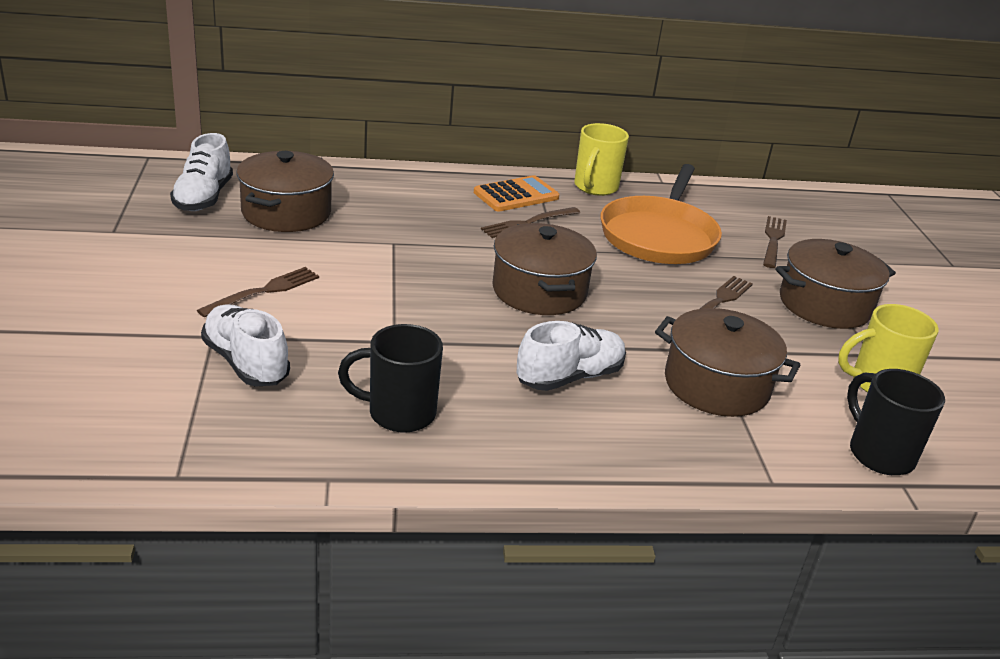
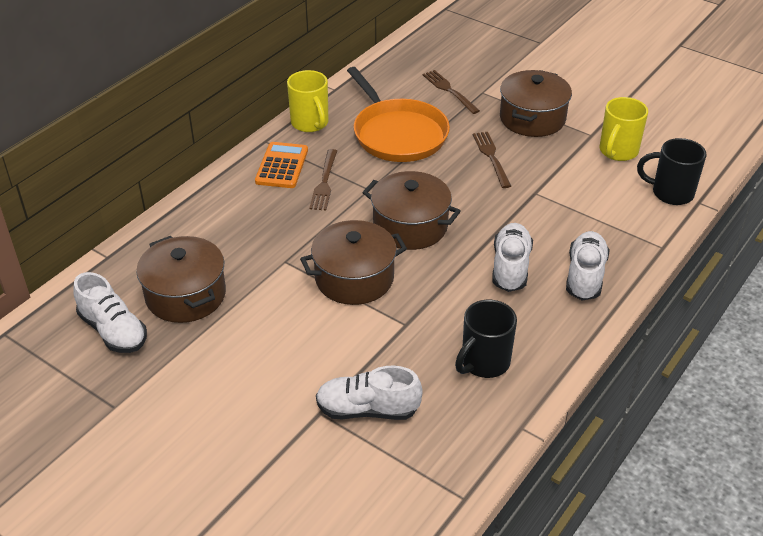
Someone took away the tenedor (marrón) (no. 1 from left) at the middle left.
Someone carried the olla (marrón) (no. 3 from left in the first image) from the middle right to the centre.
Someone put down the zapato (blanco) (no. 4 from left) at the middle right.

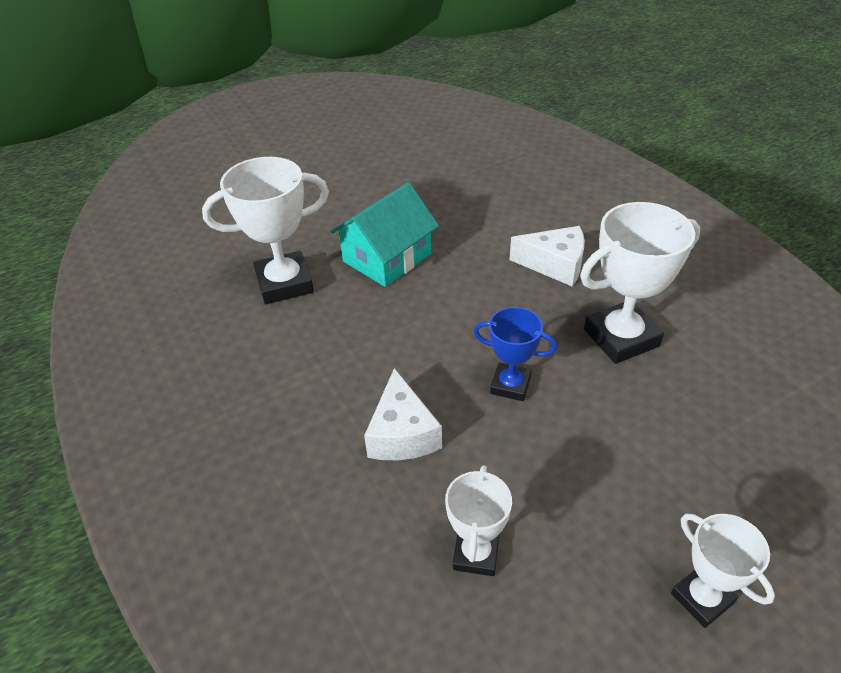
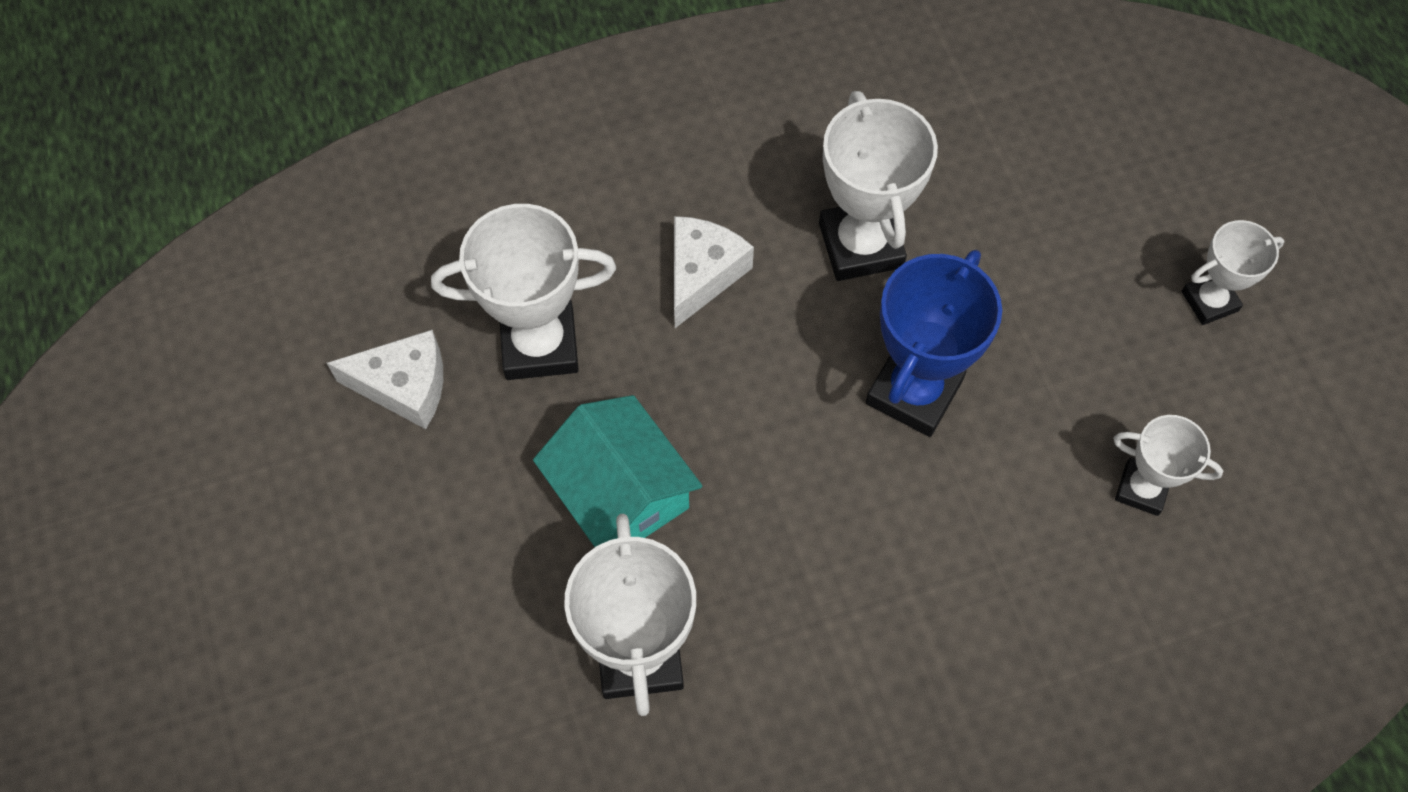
Someone scaled the trofeo (azul) at the centre by 1.69.
Someone carried the queso (blanco) (no. 1 from left) from the centre to the middle left.
Someone put down the trofeo (blanco) (no. 1 from left) at the centre.

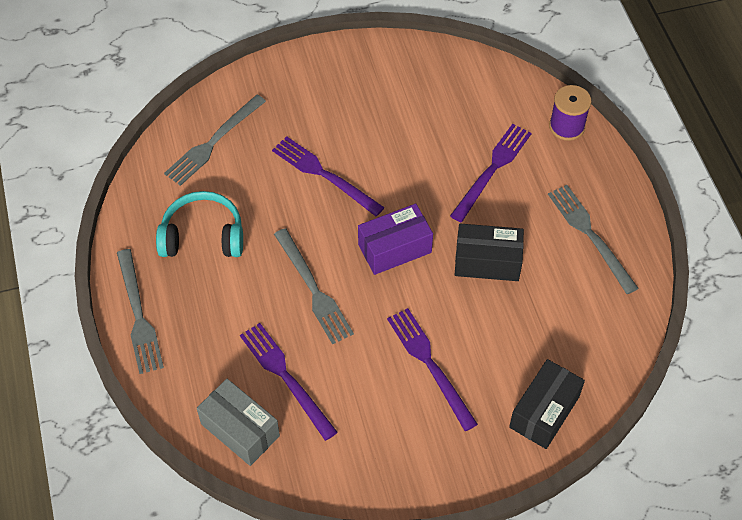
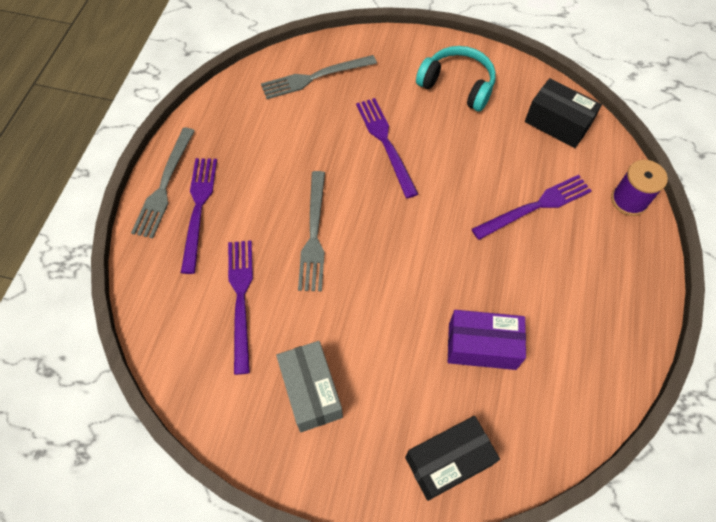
Someone took away the tenedor (gris) (no. 4 from left) at the middle right.
Someone carried the auriculares (turquesa) from the middle left to the top centre.
Someone carried the caja (morado) from the centre to the middle right.
Someone carried the caja (negro) (no. 1 from left in the first image) from the centre to the top right.
Someone carried the tenedor (morado) (no. 3 from left in the first image) from the bottom centre to the middle left.
Someone carried the caja (gris) from the bottom left to the bottom centre.

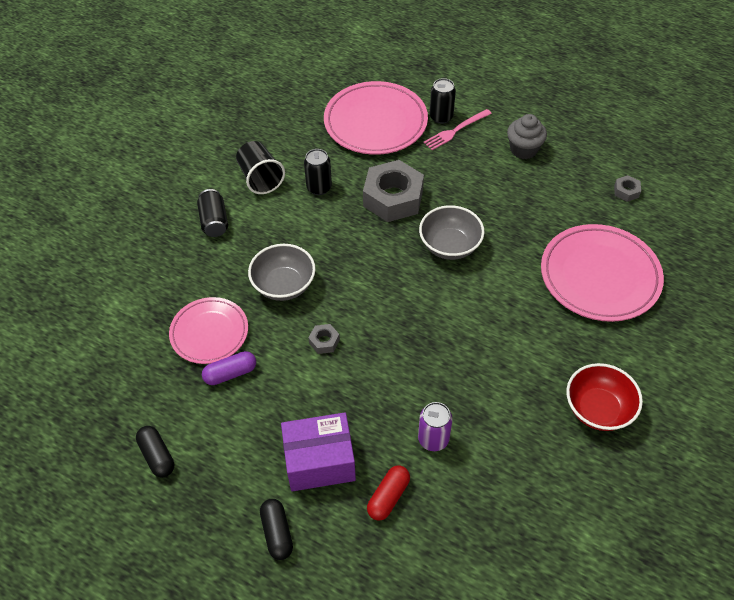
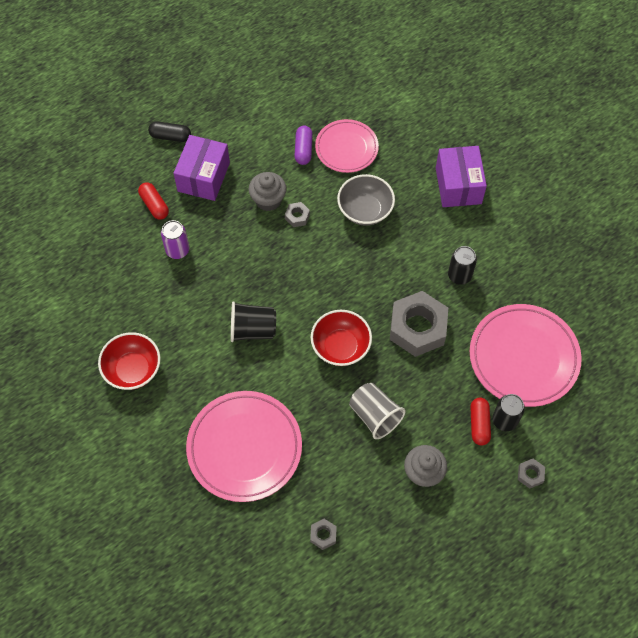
Someone swapped the tenedor (rosa) at the top centre for the cápsula (rojo) (no. 2 from left) at the middle right.
Someone carried the vaso (negro) from the top centre to the centre.
Someone swapped the lata (negro) (no. 1 from left) at the middle left for the caja (morado) (no. 2 from left) at the top right.
Someone repainted the cuenco (gris) (no. 2 from left) at the centre, which became the cuenco (rojo) (no. 2 from left) at the centre.
Someone took away the cápsula (negro) (no. 1 from left) at the bottom left.
Someone put down the magdalena (gris) (no. 1 from left) at the top centre.
Someone put down the vaso (gris) at the centre.
Someone put down the tuerca (gris) (no. 4 from left) at the bottom right.

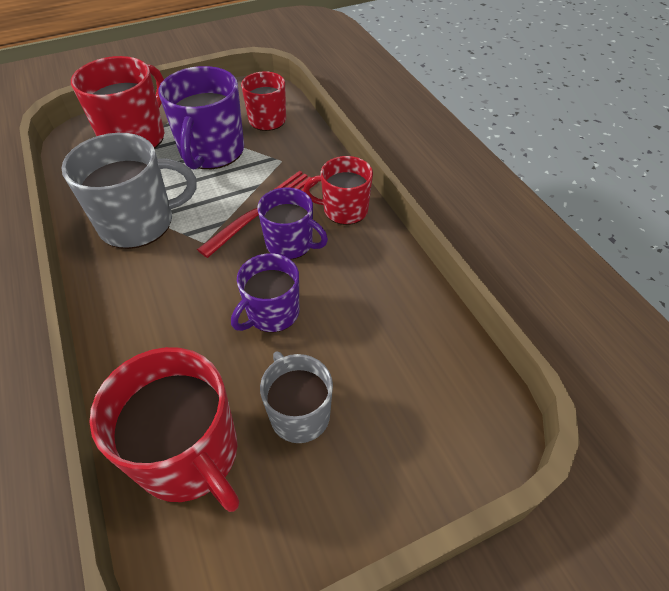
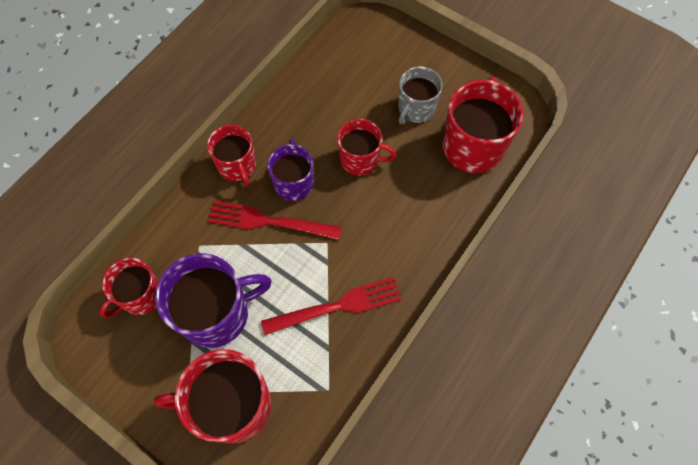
Someone swapped the taza (gris) (no. 1 from left) at the top left for the tenedor (rojo) (no. 2 from left) at the centre.
Someone repainted the taza (morado) (no. 2 from left) at the centre, which became the taza (rojo) (no. 4 from left) at the top centre.

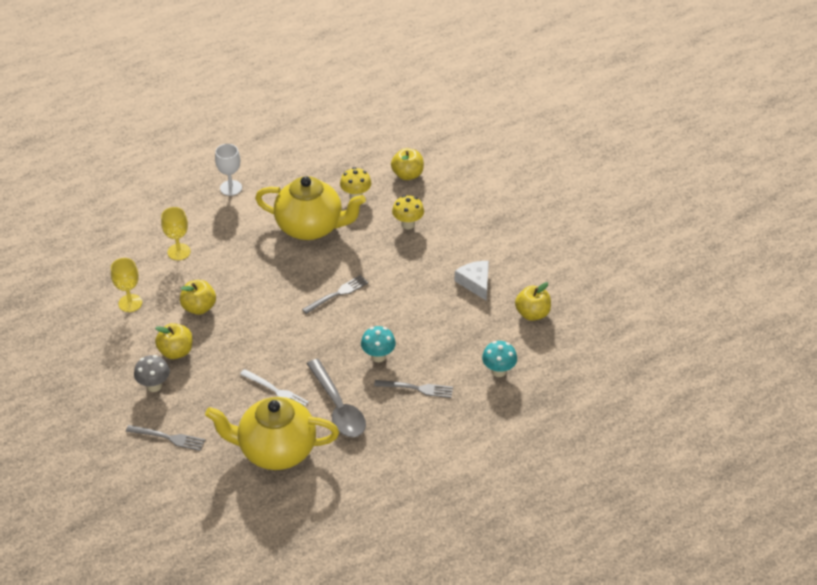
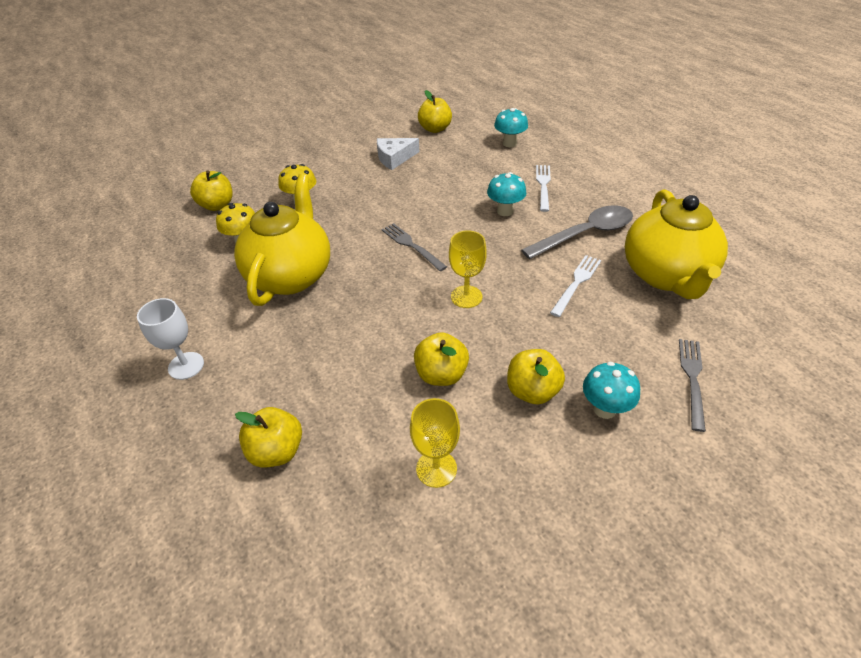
Someone carried the copa (amarillo) (no. 2 from left) from the middle left to the centre.
Someone repainted the seta (gris) at the middle left, which became the seta (turquesa) (no. 3 from left) at the middle right.
Someone repainted the tenedor (gris) (no. 3 from left) at the centre, which became the tenedor (blanco) (no. 1 from left) at the top centre.
Someone put down the manzana (amarillo) (no. 2 from left) at the middle left.

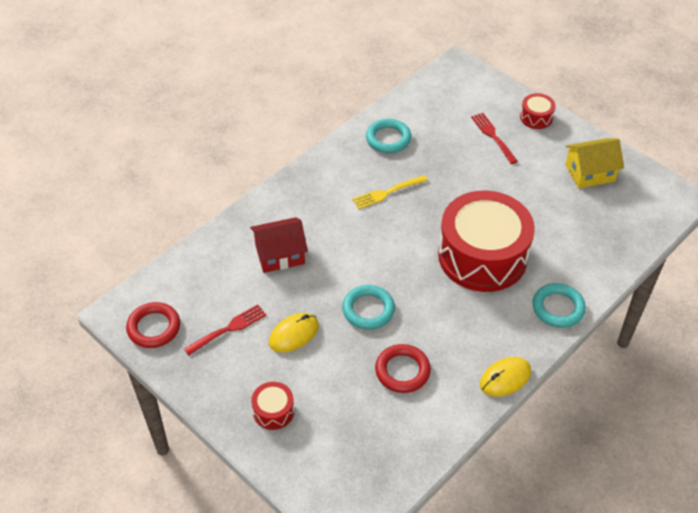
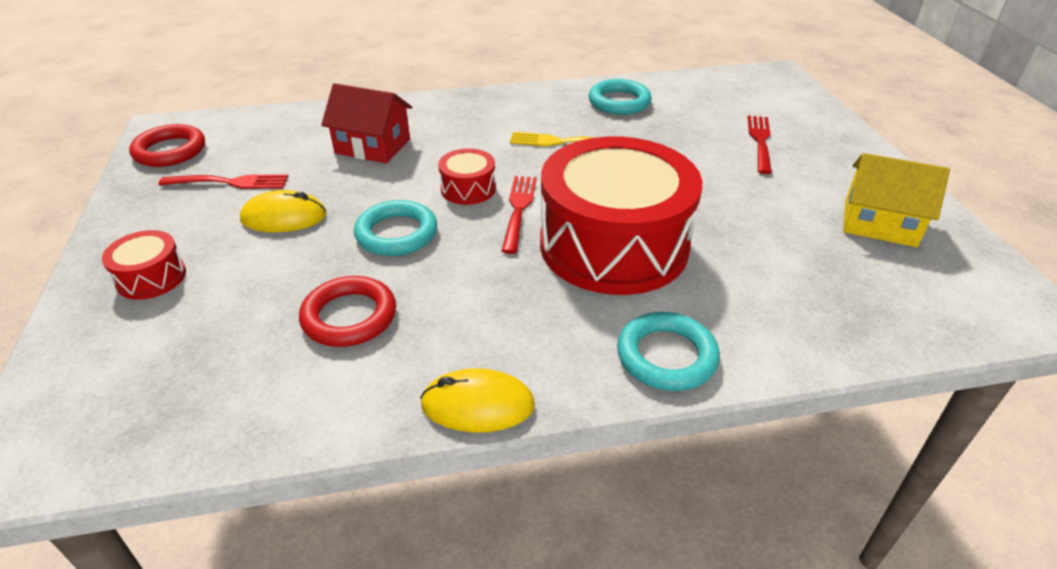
Someone carried the tambor (rojo) (no. 3 from left in the first image) from the top right to the top centre.
Someone put down the tenedor (rojo) (no. 2 from left) at the centre.

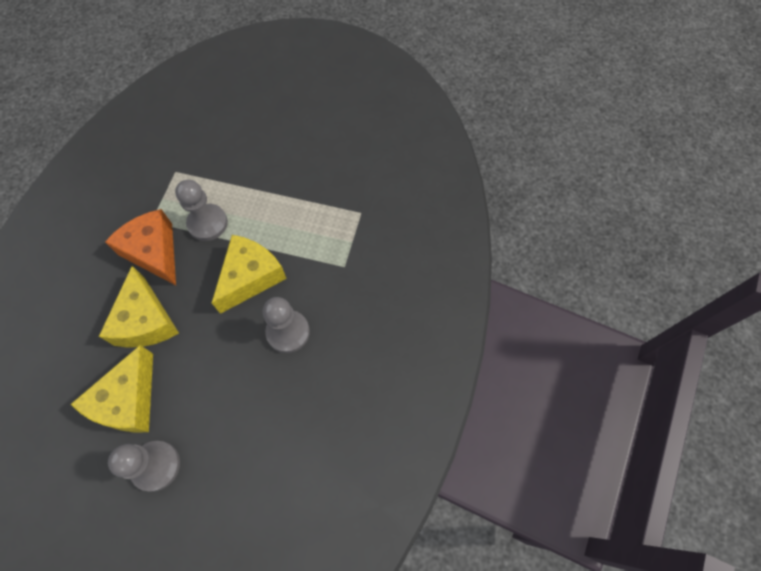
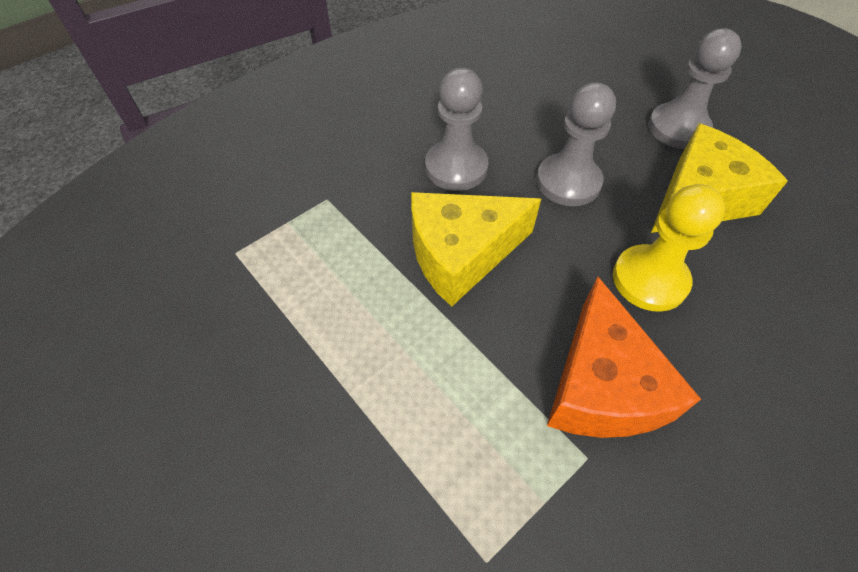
Someone carried the peón (gris) (no. 2 from left) from the middle left to the top right.
Someone swapped the queso (amarillo) (no. 2 from left) at the middle left for the peón (amarillo) at the middle right.

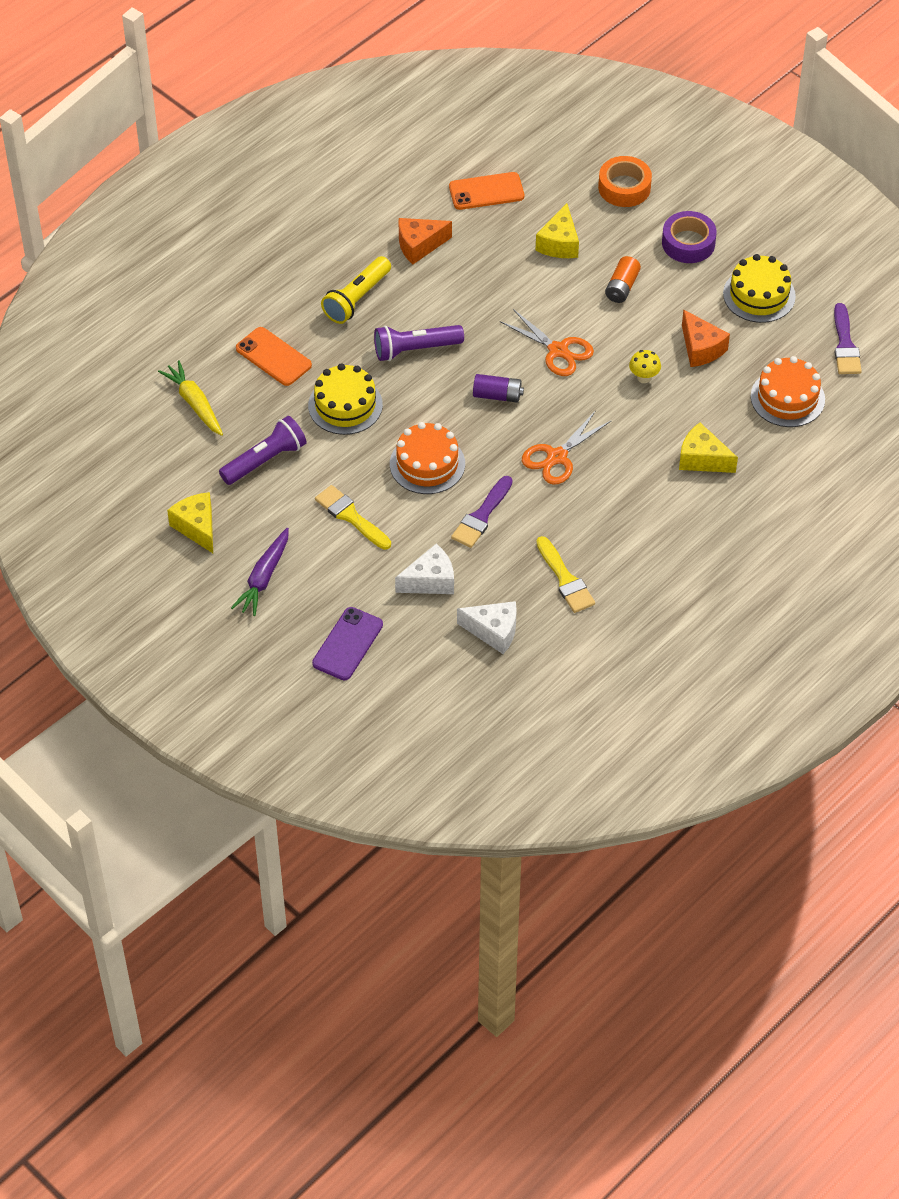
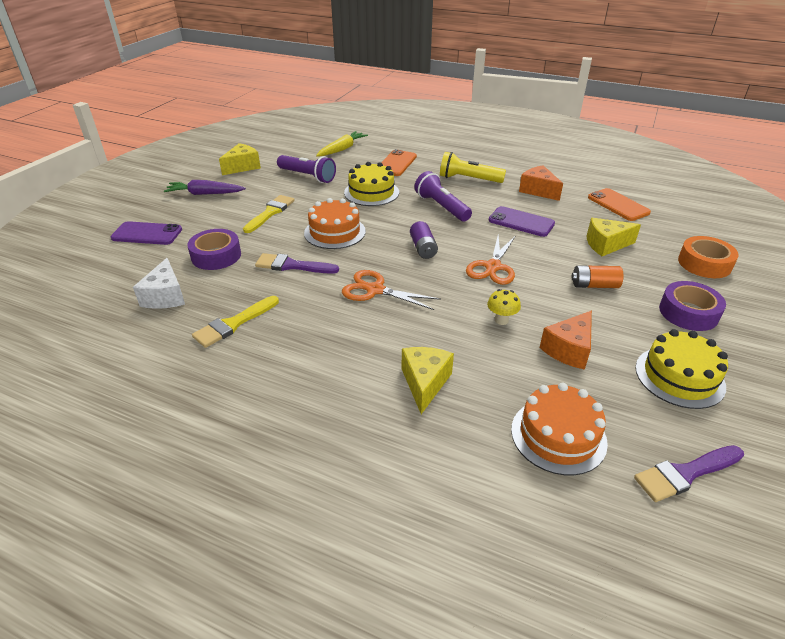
Someone swapped the queso (blanco) (no. 1 from left) at the centre for the cinta adhesiva (morado) (no. 1 from left) at the middle left.
Someone put down the móvil (morado) (no. 2 from left) at the centre.

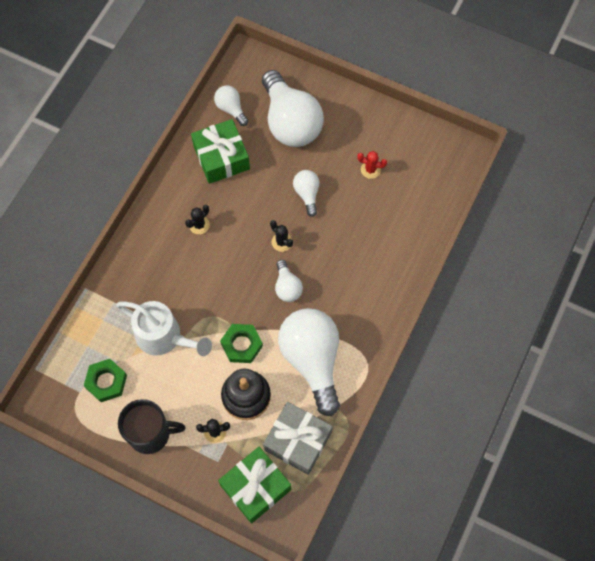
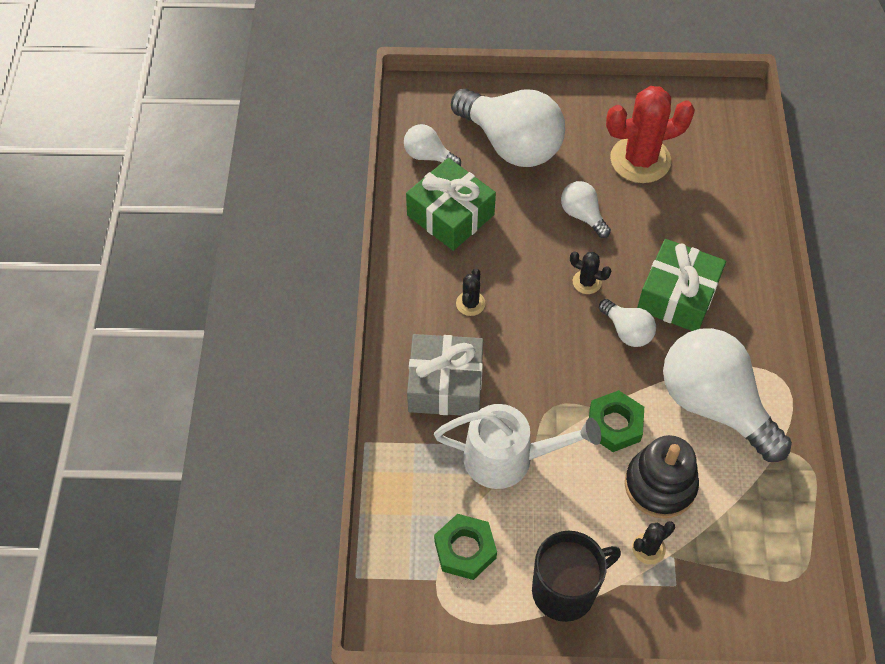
Someone scaled the cactus (rojo) at the top centre by 2.22.
Someone carried the regalo (gris) from the bottom centre to the centre.
Someone carried the regalo (verde) (no. 2 from left) from the bottom centre to the middle right.

